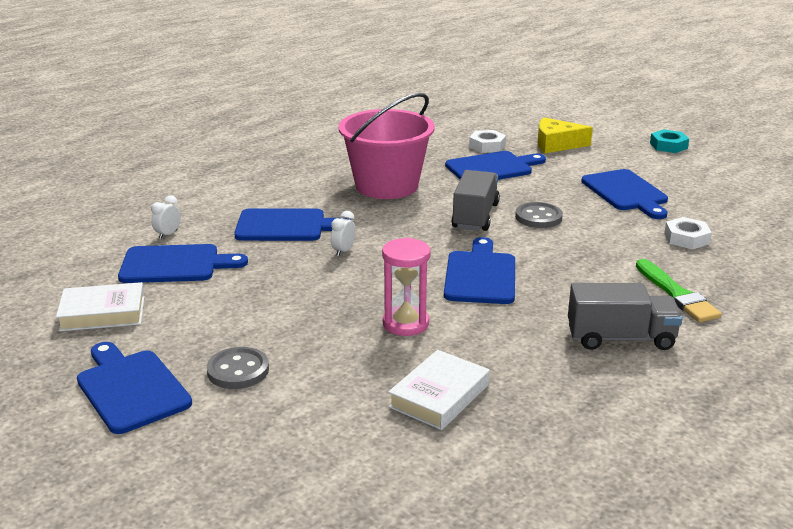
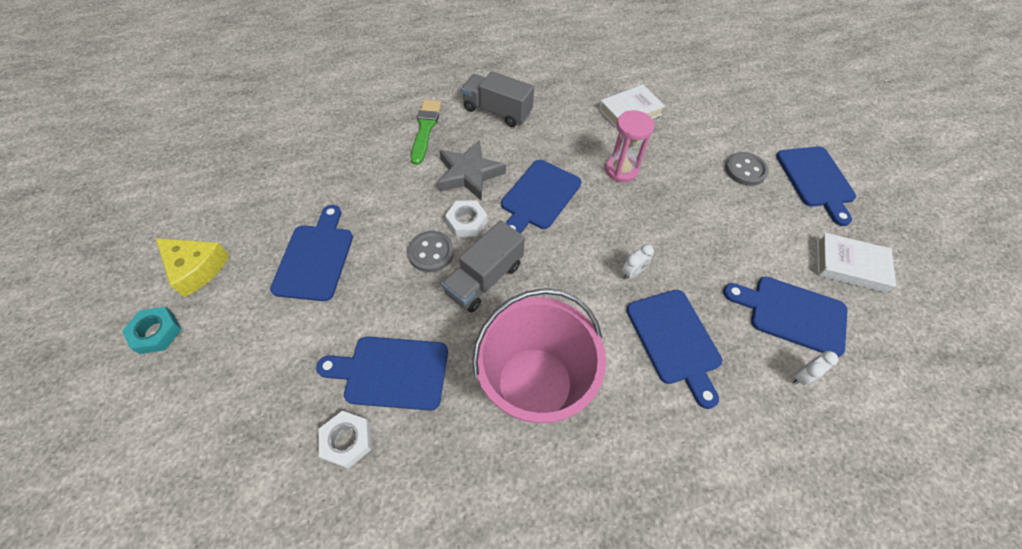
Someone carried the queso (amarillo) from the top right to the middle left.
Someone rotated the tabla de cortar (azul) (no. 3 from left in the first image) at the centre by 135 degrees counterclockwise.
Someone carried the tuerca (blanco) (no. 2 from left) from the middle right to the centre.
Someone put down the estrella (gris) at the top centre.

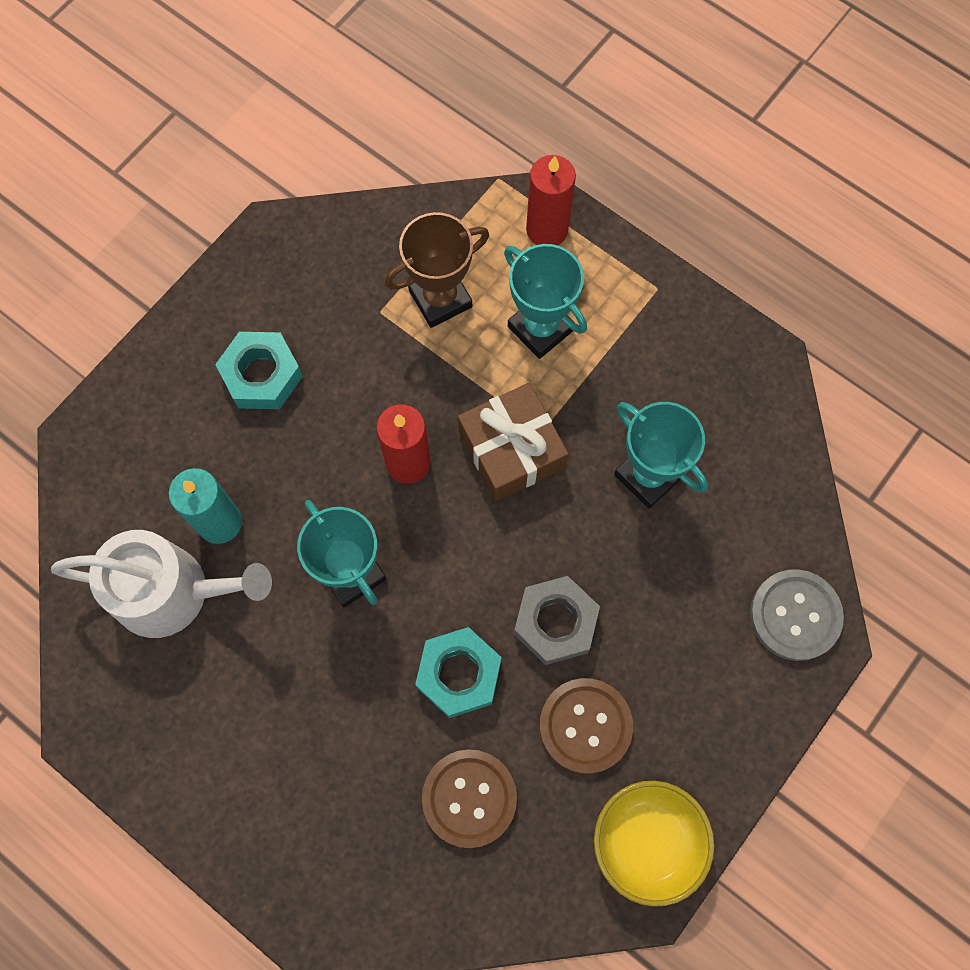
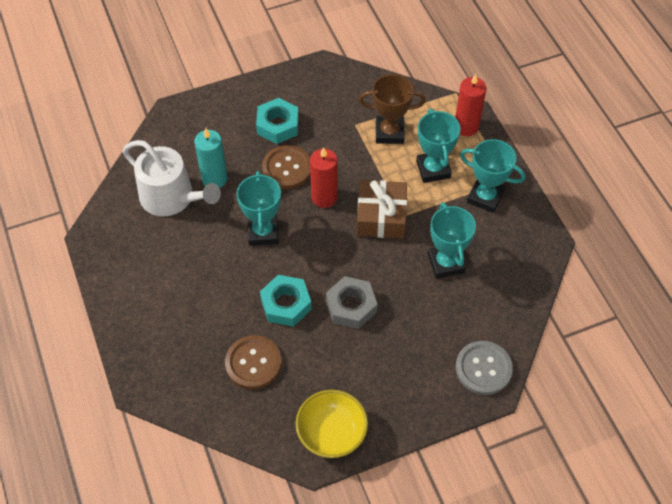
Someone carried the botón (marrón) (no. 2 from left) from the bottom centre to the top centre.
Someone put down the trofeo (turquesa) (no. 4 from left) at the middle right.

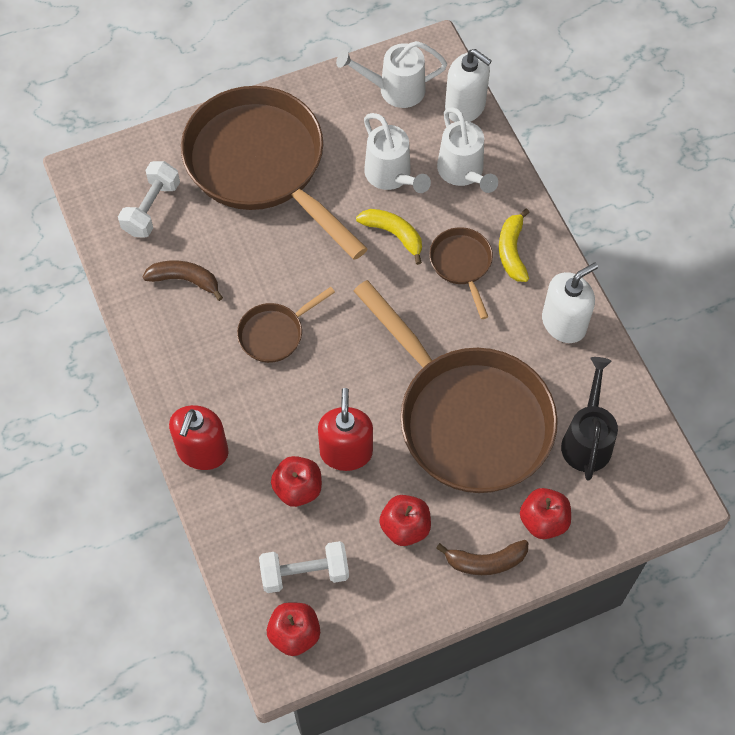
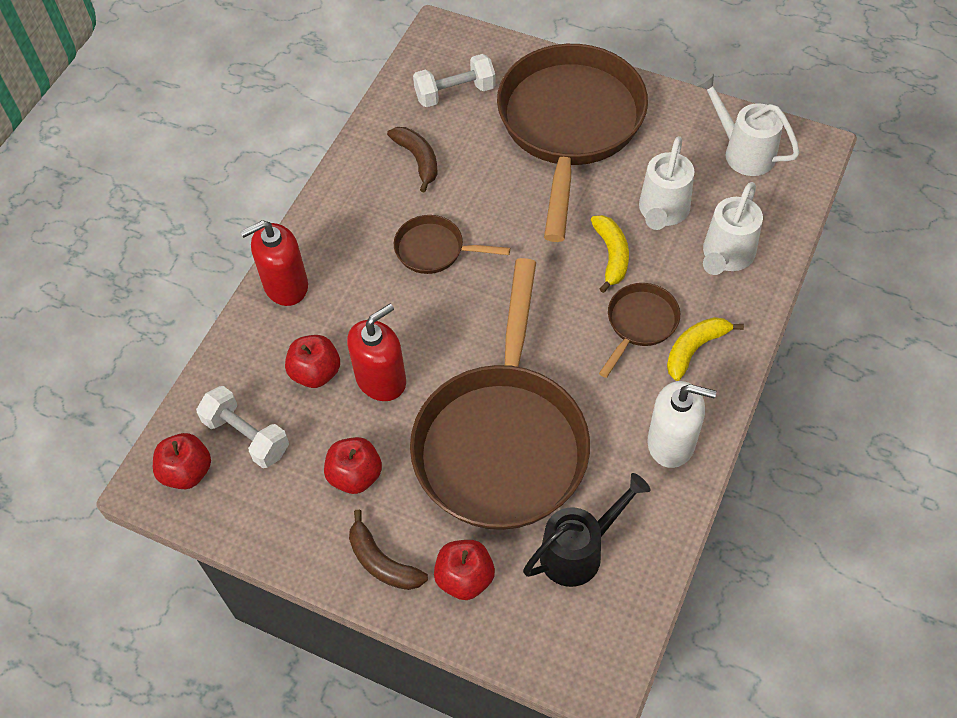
Someone took away the dispensador de jabón (blanco) (no. 1 from left) at the top centre.

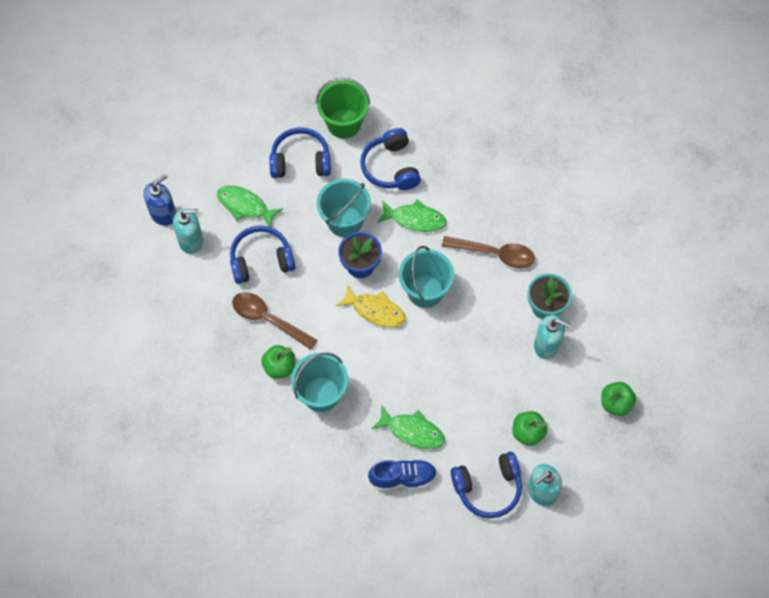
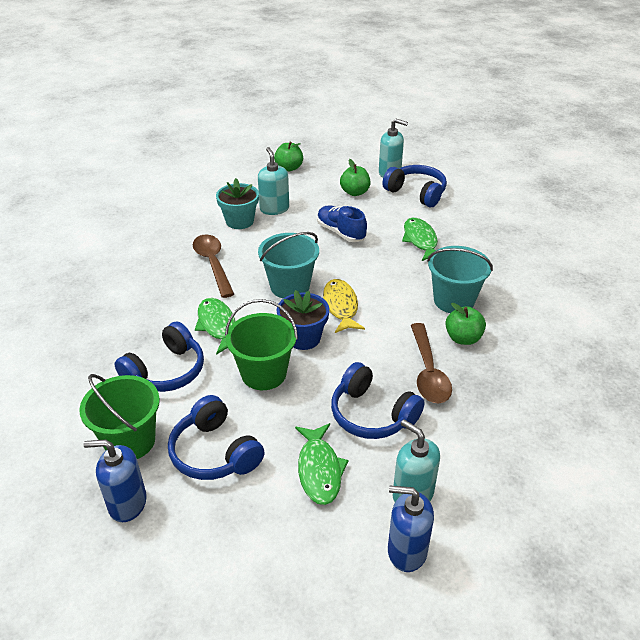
Someone repainted the balde (turquesa) (no. 2 from left) at the centre, which became the balde (verde) (no. 2 from left) at the centre.
Someone carried the zapato (azul) from the bottom centre to the centre.
Someone put down the dispensador de jabón (azul) (no. 1 from left) at the bottom left.

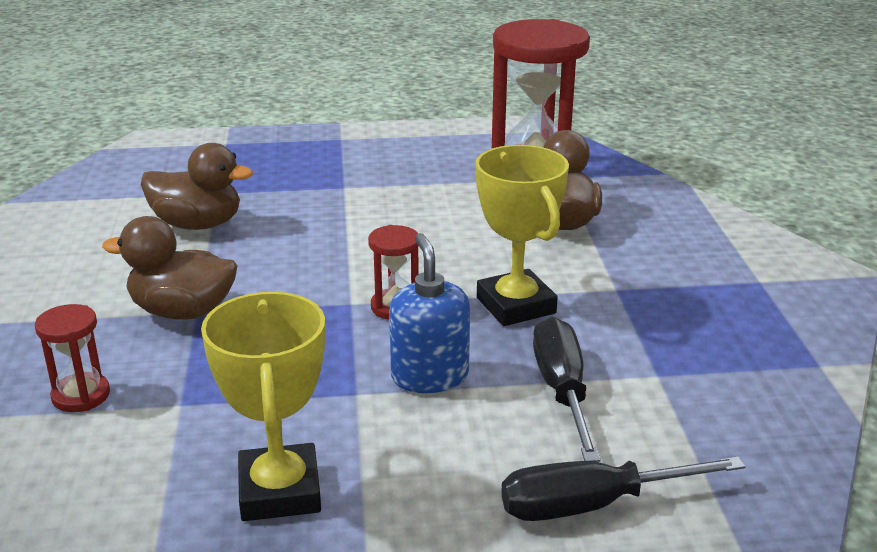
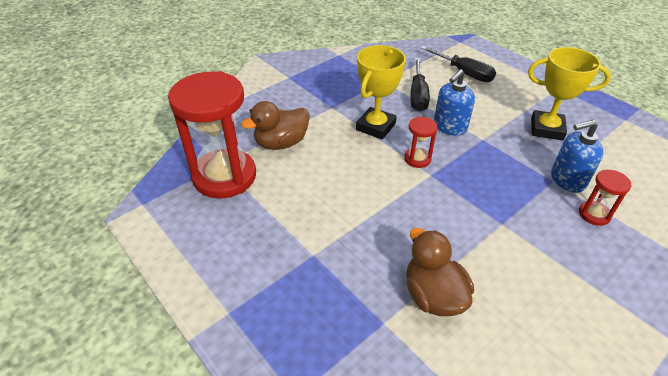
Someone took away the pato (marrón) (no. 1 from left) at the middle left.
Someone rotated the trofeo (amarillo) (no. 1 from left in the first image) at the bottom left by 60 degrees clockwise.
Someone rotated the destornillador (negro) (no. 1 from left) at the bottom centre by 45 degrees counterclockwise.
Someone put down the dispensador de jabón (azul) (no. 2 from left) at the middle right.

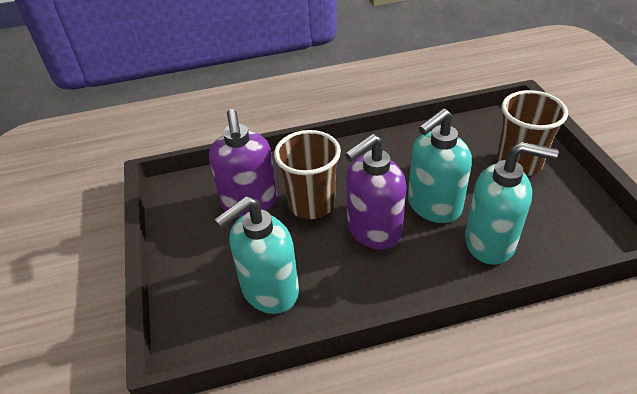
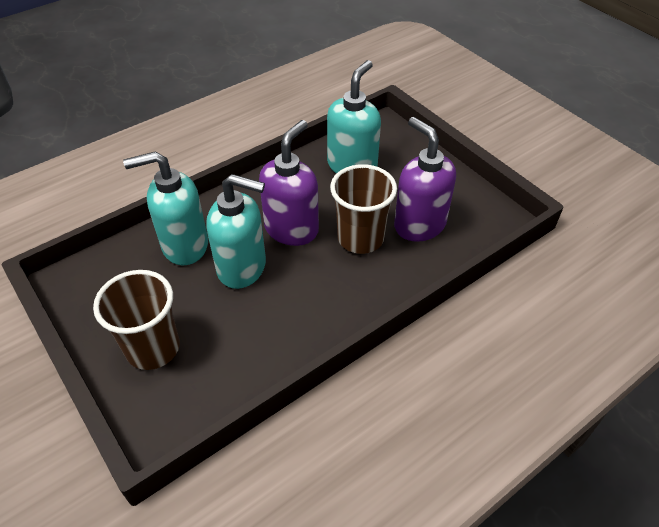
Someone rotated the dispensador de jabón (turquesa) (no. 2 from left) at the middle right by 75 degrees clockwise.

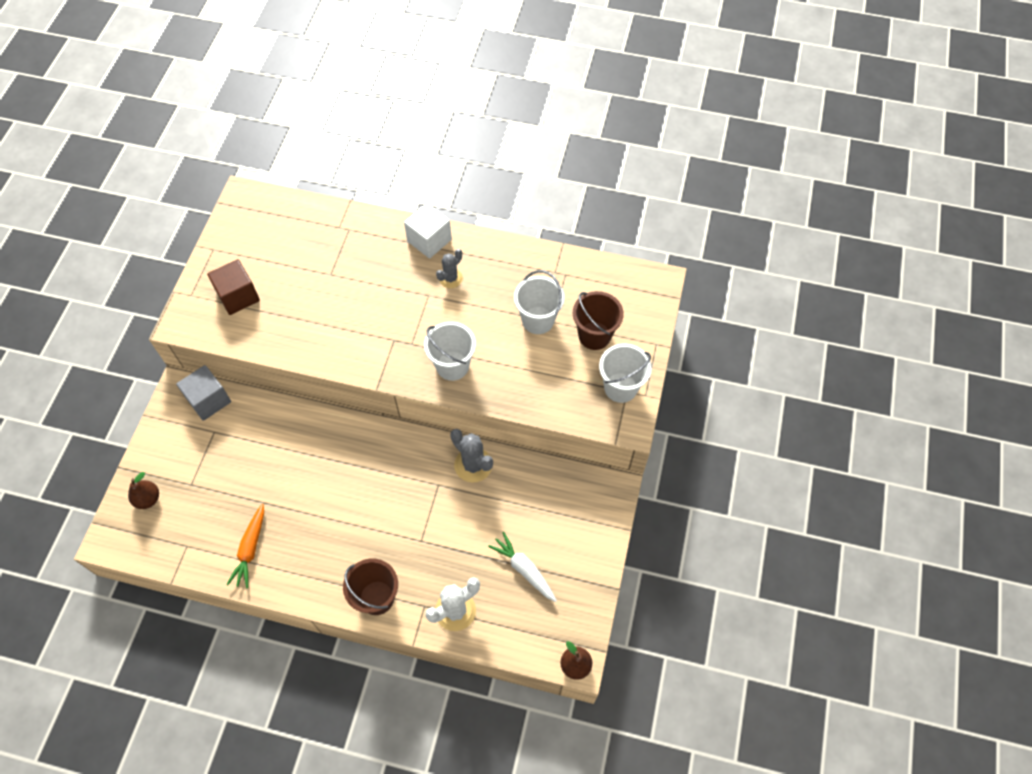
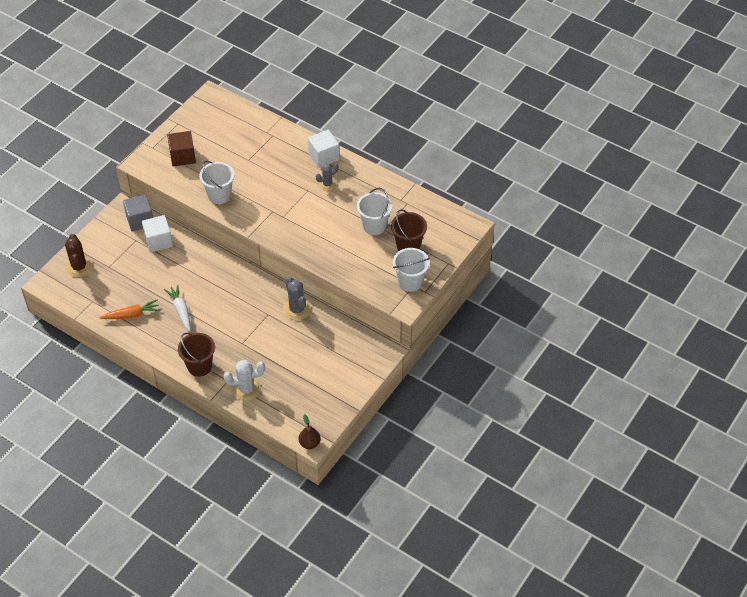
Someone carried the balde (blanco) (no. 1 from left) from the centre to the top left.
Someone swapped the pera (marrón) (no. 1 from left) at the middle left for the cactus (marrón) at the middle left.
Someone rotated the zanahoria (naranja) at the bottom left by 135 degrees counterclockwise.
Someone carried the zanahoria (blanco) from the bottom centre to the middle left.
Someone put down the cubo (blanco) (no. 1 from left) at the middle left.

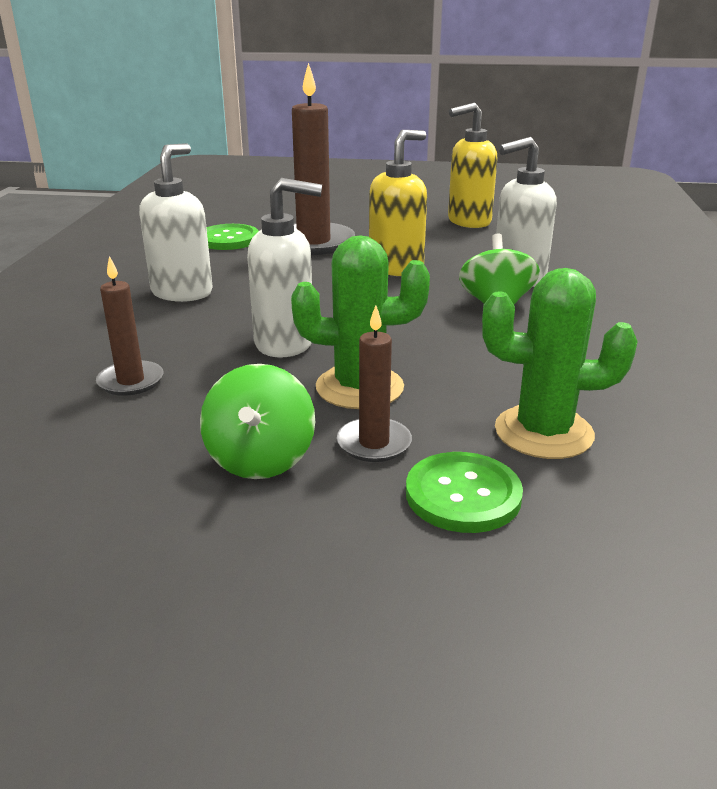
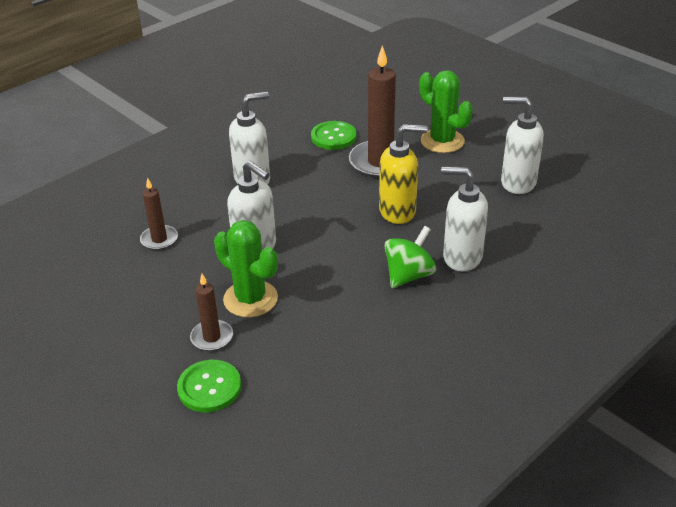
Someone repainted the dispensador de jabón (amarillo) (no. 2 from left) at the top centre, which became the dispensador de jabón (blanco) (no. 4 from left) at the top right.
Someone carried the cactus (verde) (no. 2 from left) from the middle right to the top centre.
Someone took away the peonza (verde) (no. 1 from left) at the centre.

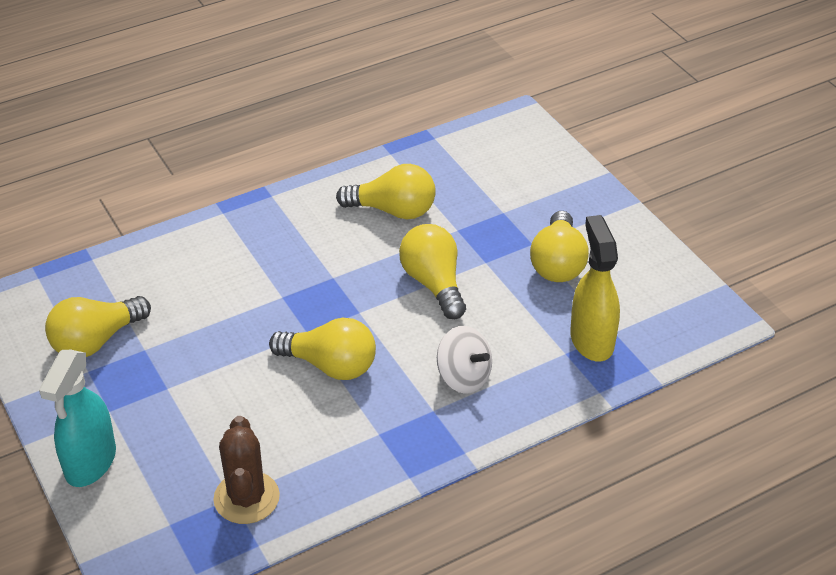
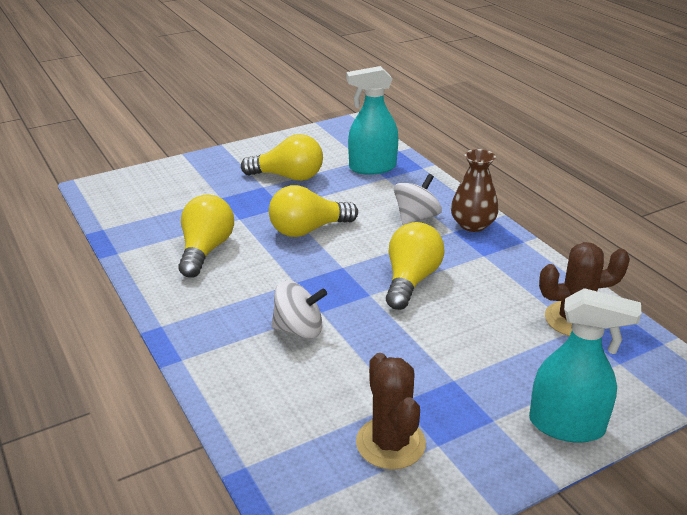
Someone repainted the pulverizador (amarillo) at the middle right, which became the pulverizador (turquesa) (no. 1 from left) at the top centre.
Someone swapped the bombilla (amarillo) (no. 1 from left) at the middle left for the cactus (marrón) (no. 1 from left) at the bottom centre.
Someone put down the florero (marrón) at the middle right.
Someone put down the peonza (blanco) (no. 1 from left) at the centre.

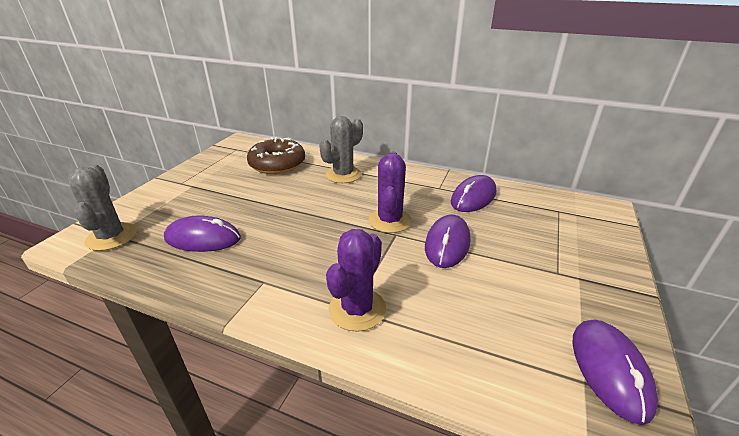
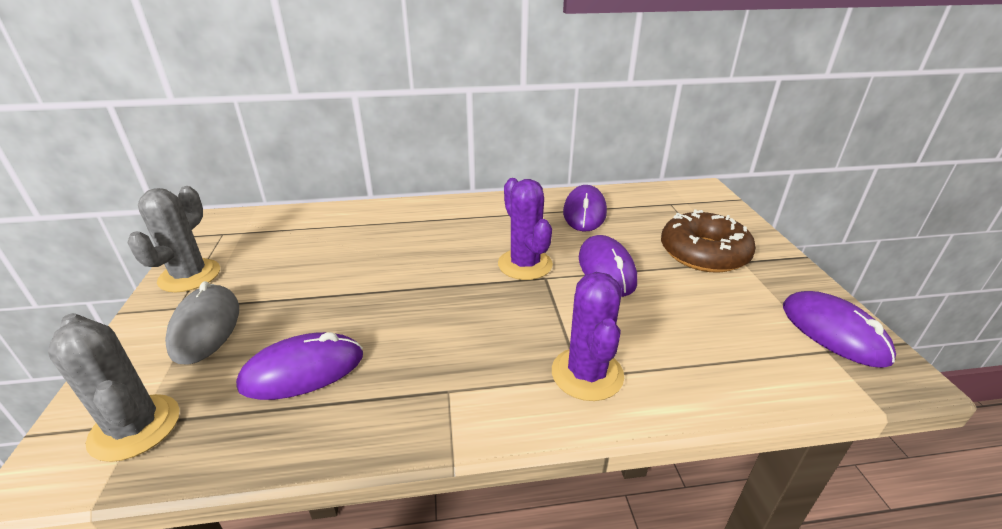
Someone carried the cactus (gris) (no. 2 from left) from the centre to the middle left.
Someone carried the rosquilla (marrón) from the centre to the middle right.
Someone put down the ratón (gris) at the middle left.

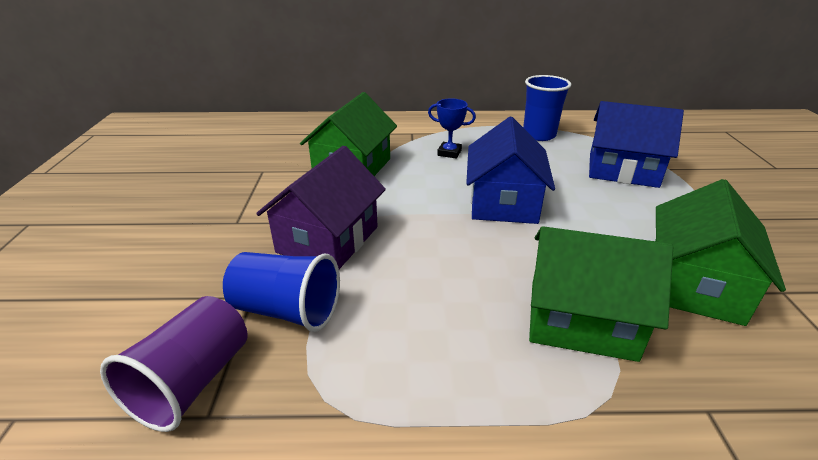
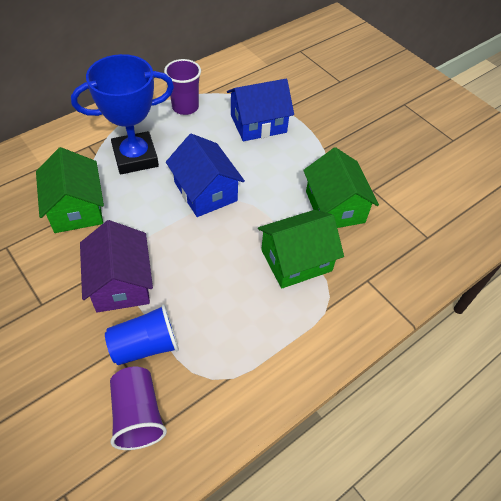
Someone repainted the vaso (azul) (no. 2 from left) at the top right, which became the vaso (morado) (no. 2 from left) at the top centre.
Someone scaled the trofeo (azul) at the top centre by 2.35.

